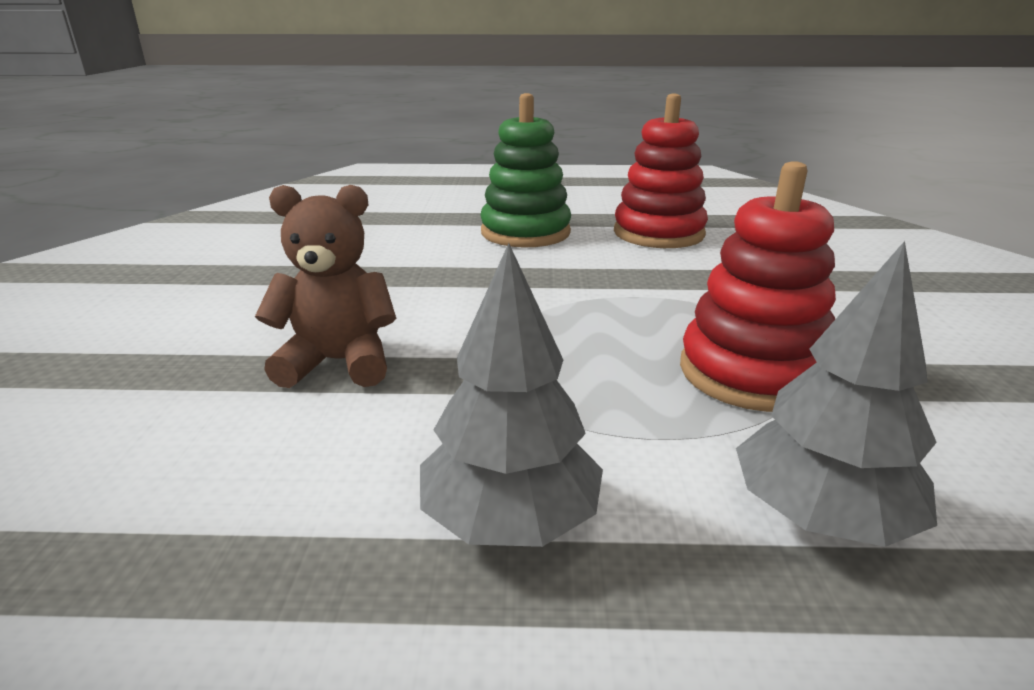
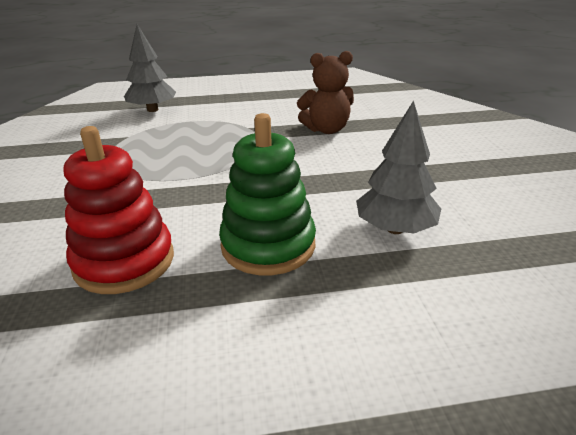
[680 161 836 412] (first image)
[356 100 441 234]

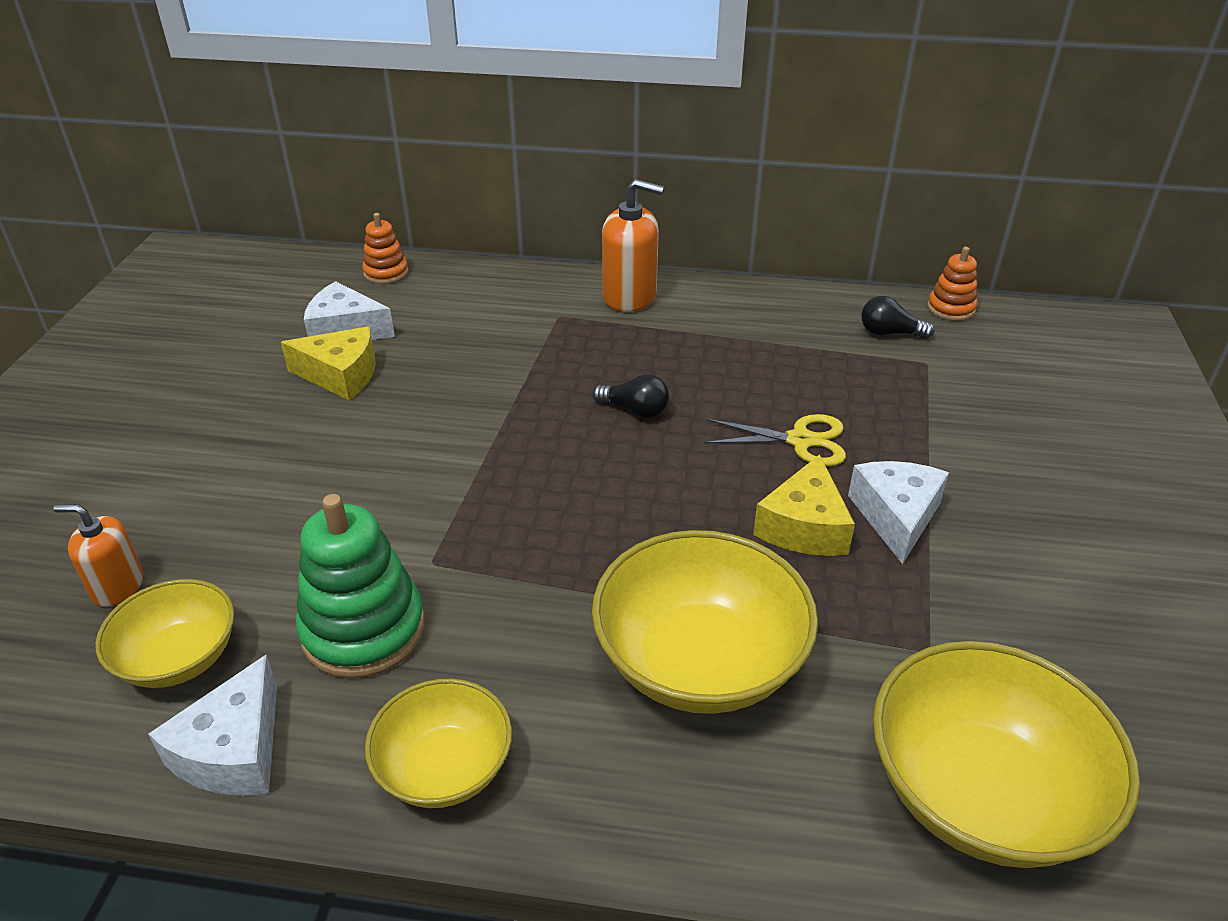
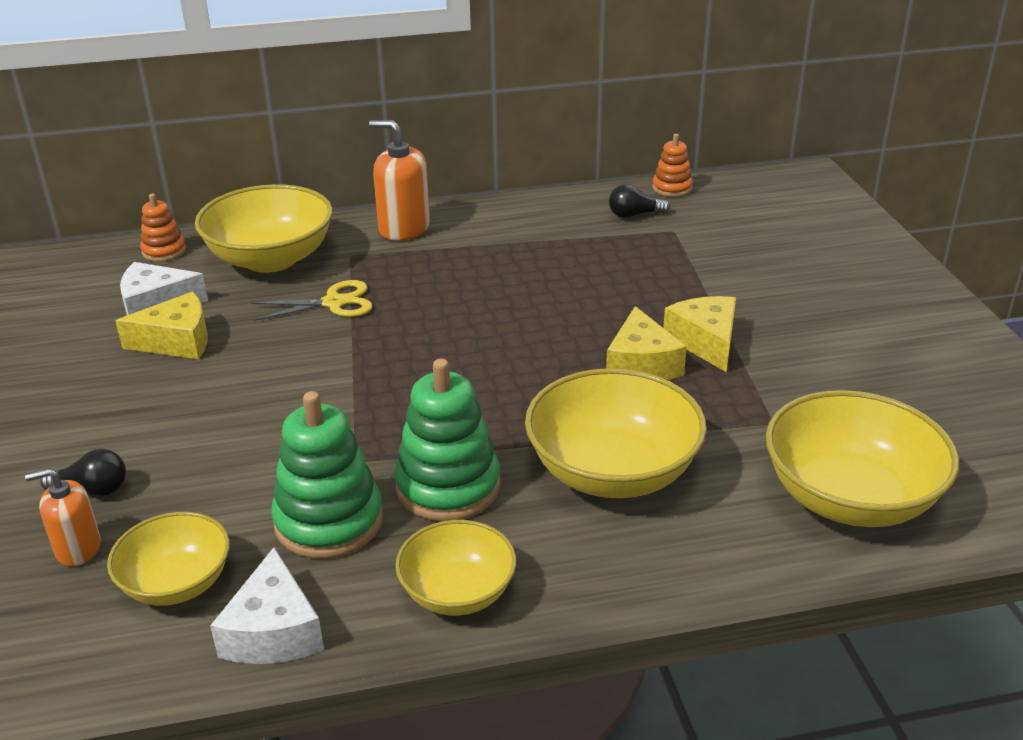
[195 184 333 273]
[394 358 501 521]
[40 449 126 496]
[251 280 373 321]
[663 296 736 372]
[369 120 430 241]

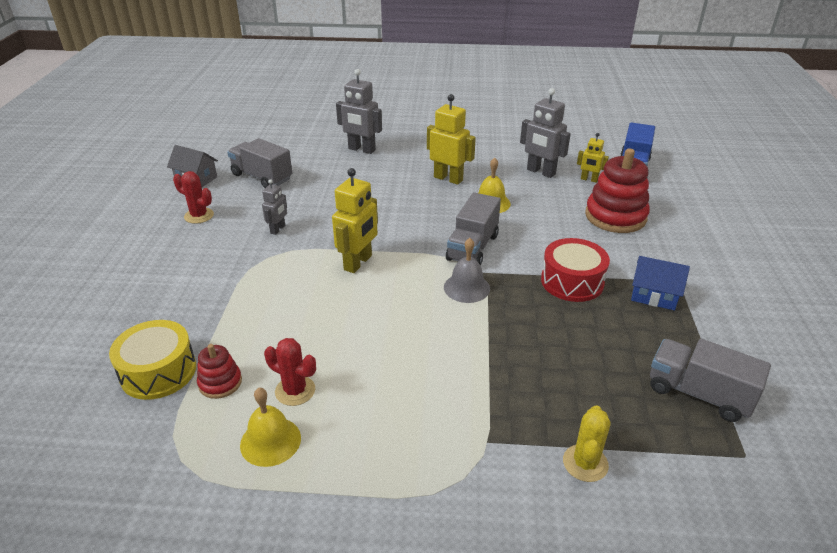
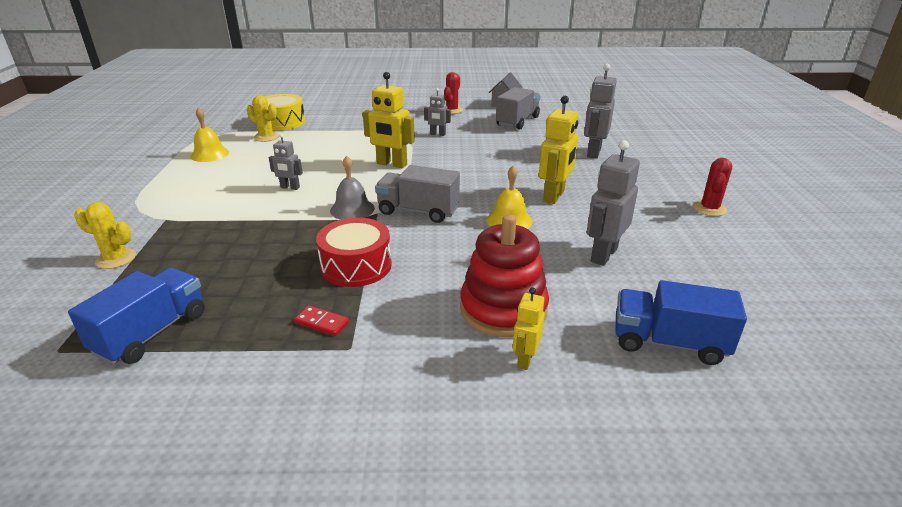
[269 134 303 190]
[693 158 732 216]
[513 287 545 370]
[247 95 279 142]
[294 305 349 336]
[68 268 205 365]

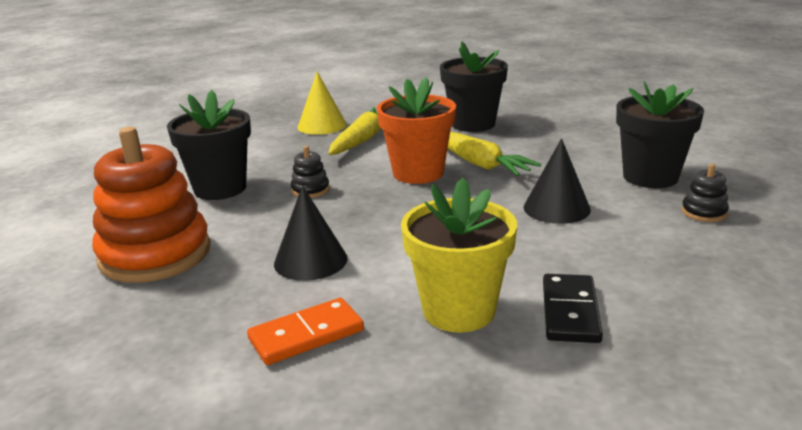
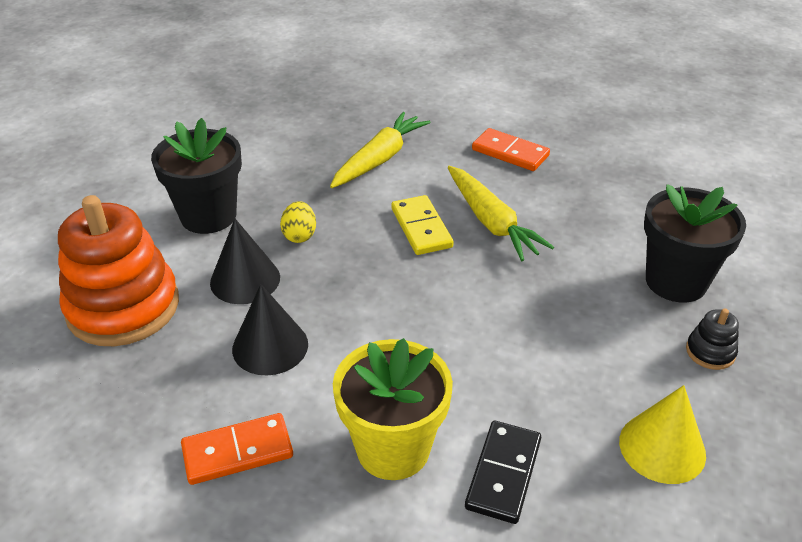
[619 385 706 484]
[210 219 280 304]
[280 201 316 243]
[391 195 454 255]
[472 128 550 171]

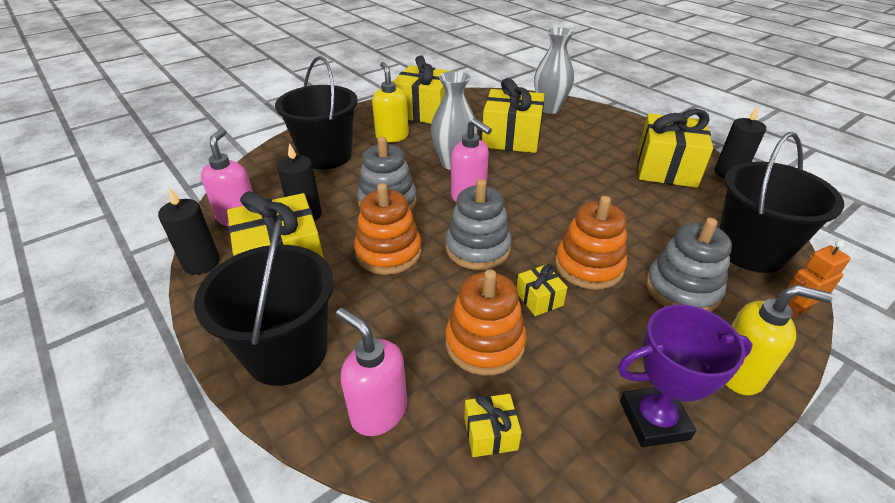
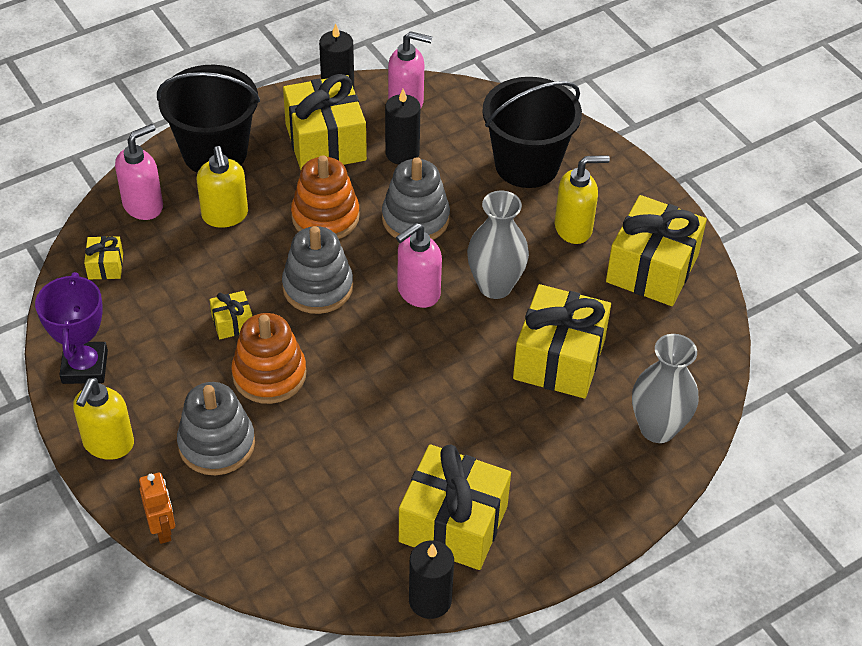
[445 269 527 375] (first image)
[719 132 844 273] (first image)
[196 146 248 228]

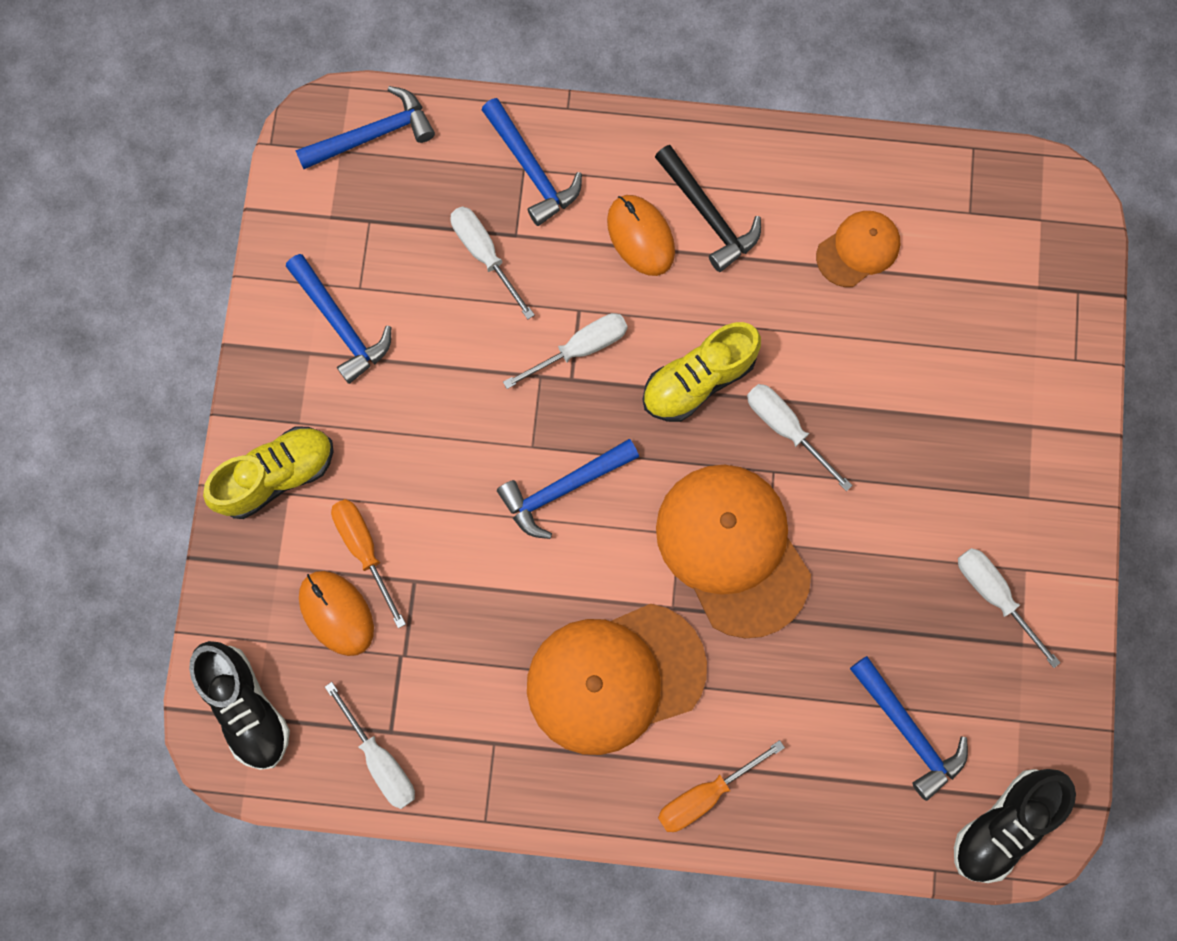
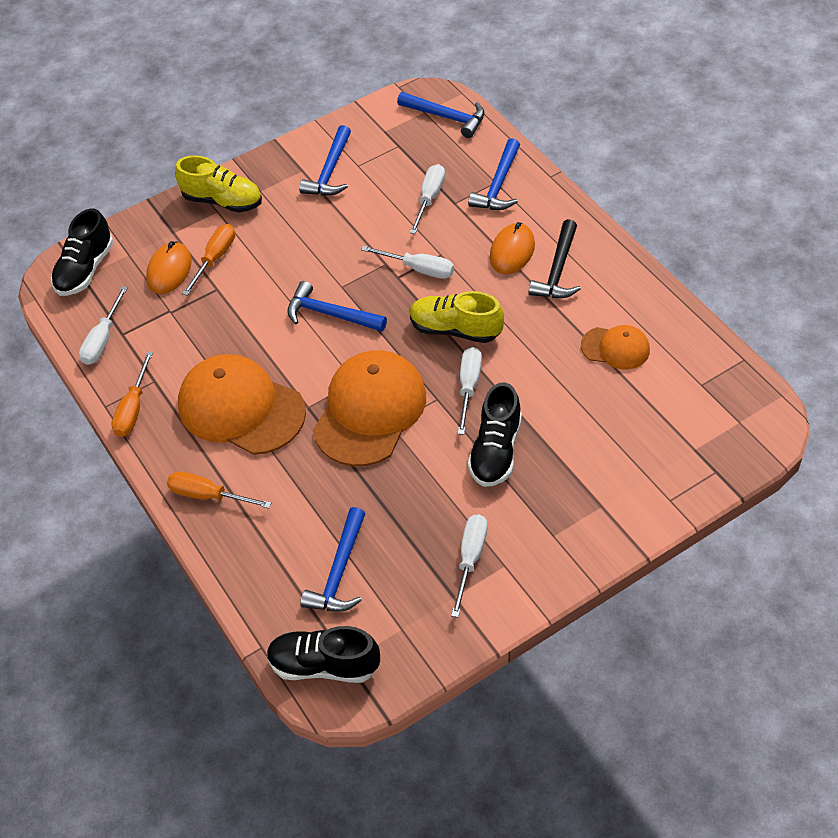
[111 351 153 437]
[468 382 522 487]

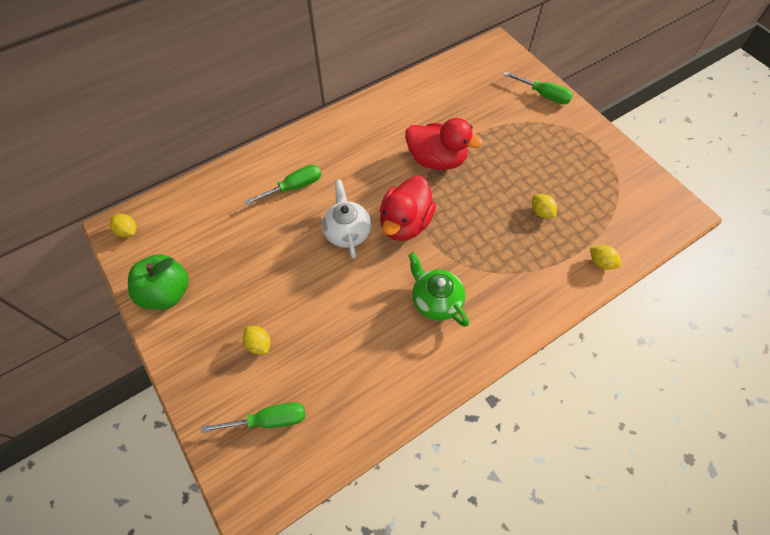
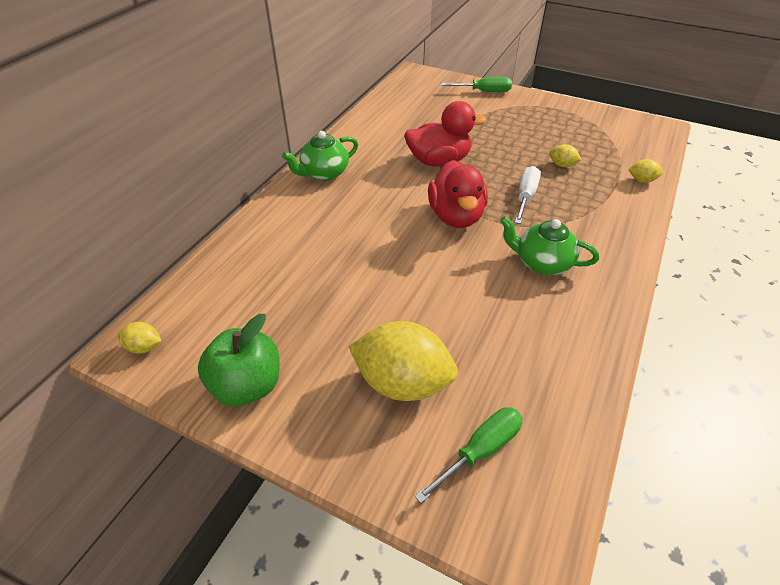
[245 165 321 205] (first image)
[322 179 371 259] (first image)
[282 131 358 181]
[515 166 541 224]
[348 321 458 401]

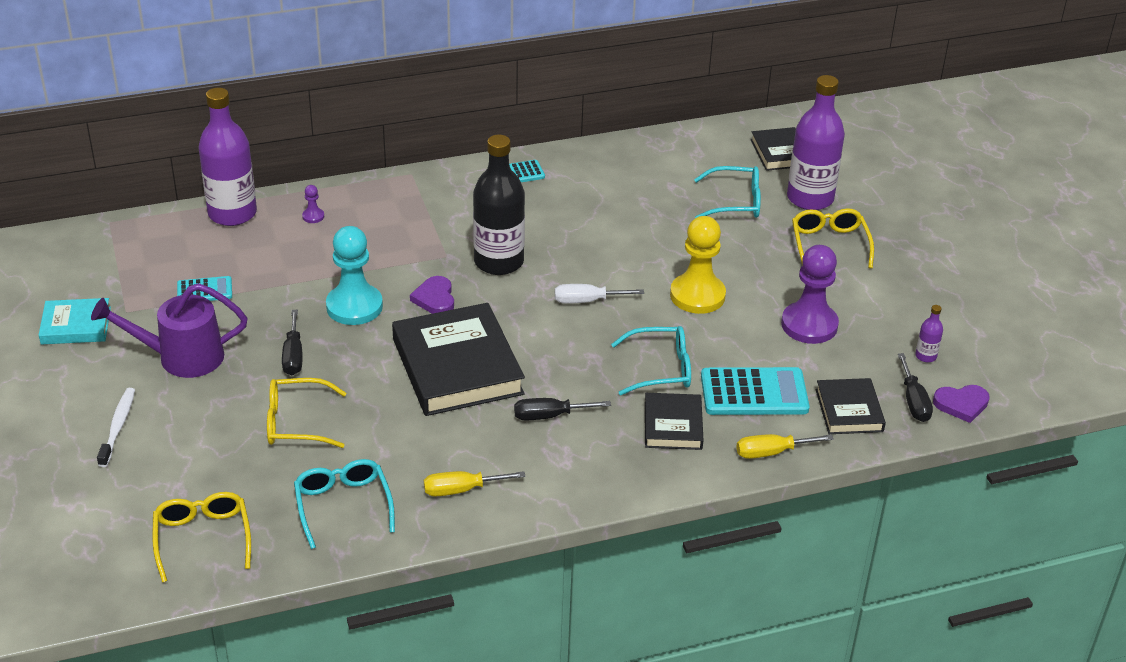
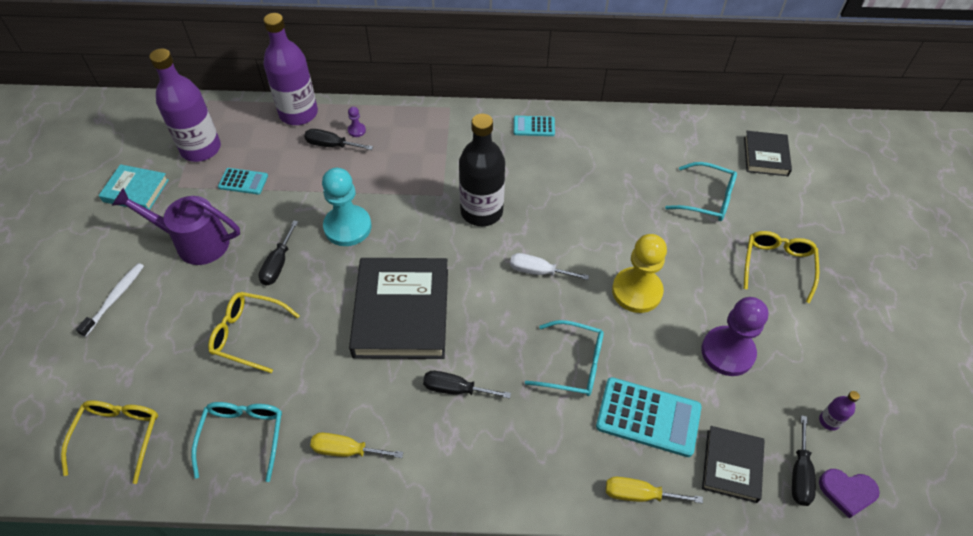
[410 276 454 314] (first image)
[645 393 704 450] (first image)
[304 129 373 150]
[149 48 221 162]

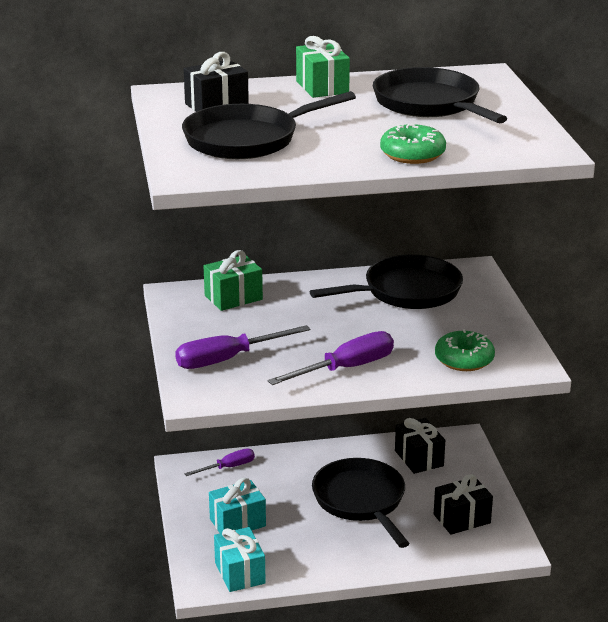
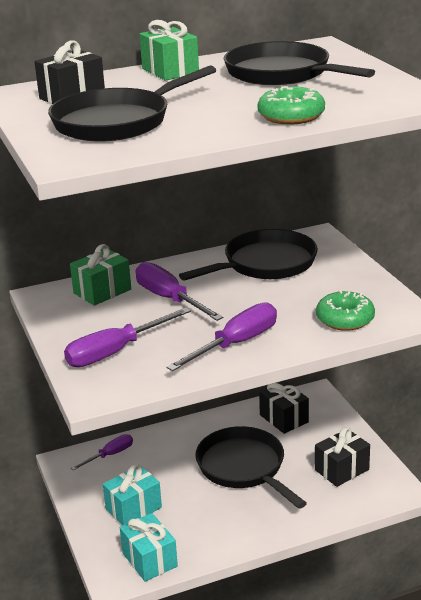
[136 262 223 321]

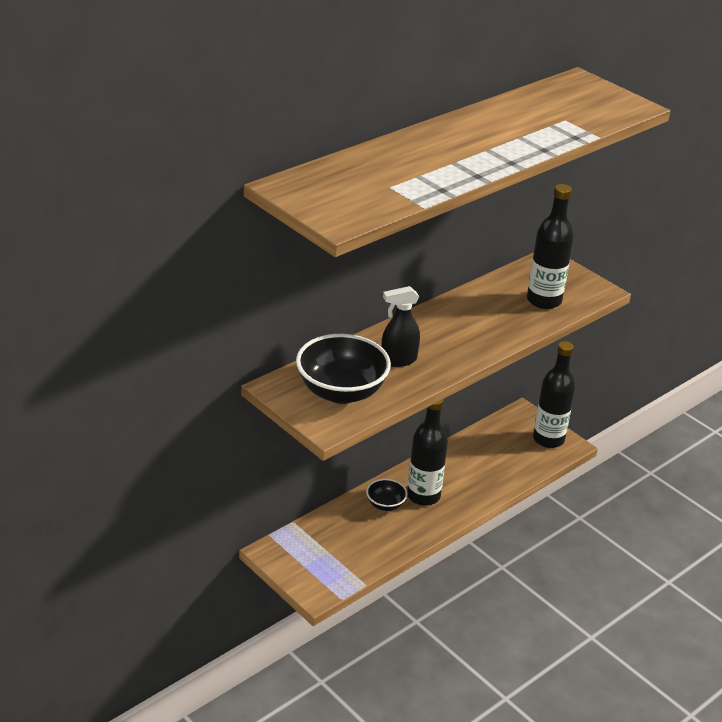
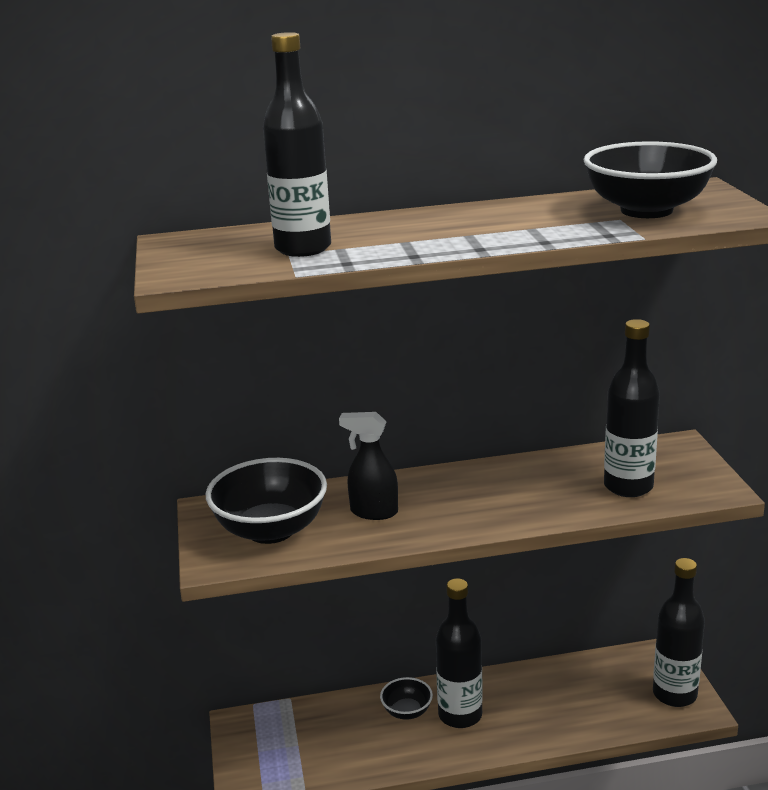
[263 32 331 257]
[583 141 717 218]

